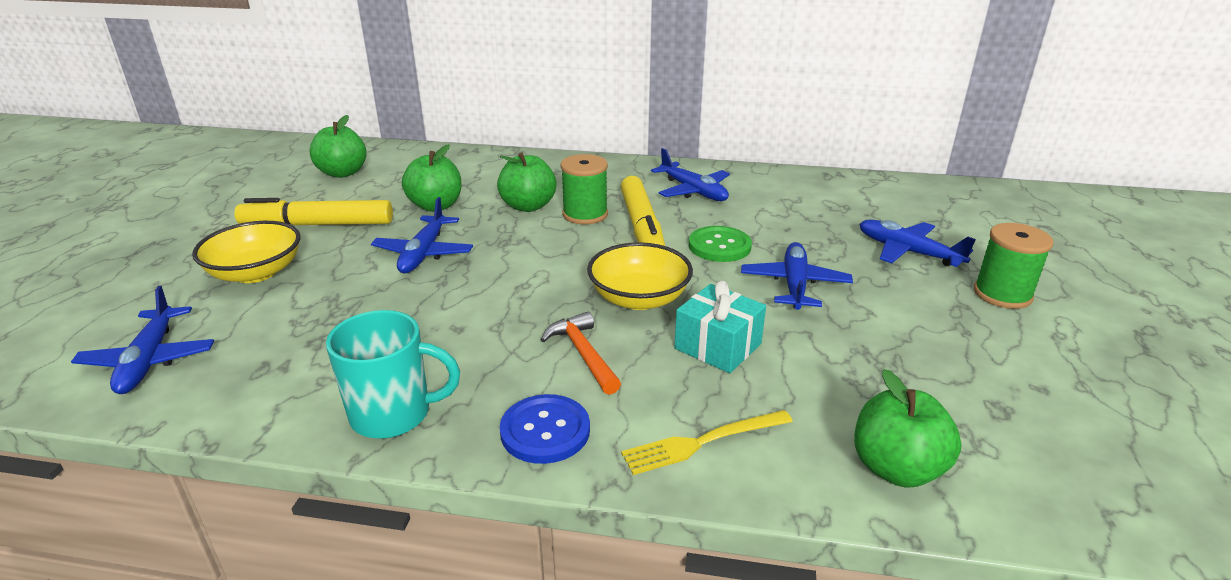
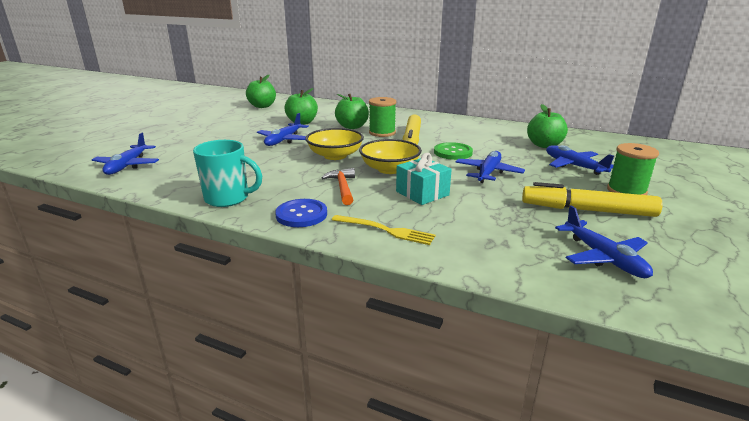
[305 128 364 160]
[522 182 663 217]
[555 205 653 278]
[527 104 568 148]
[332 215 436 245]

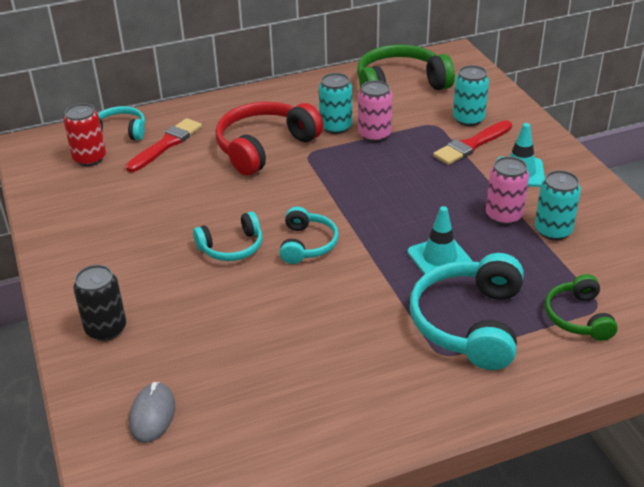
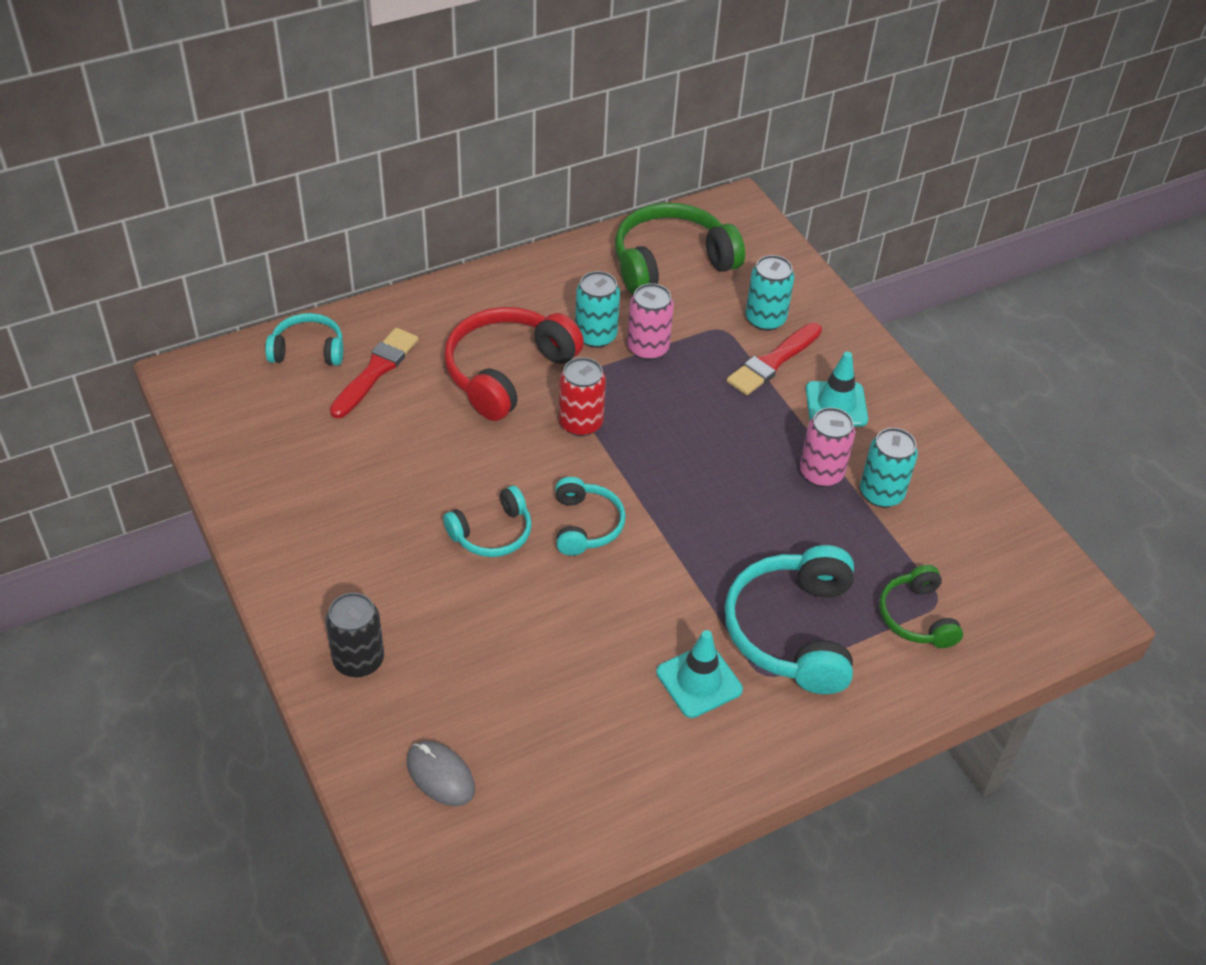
[559 357 606 436]
[656 630 743 718]
[407 741 475 806]

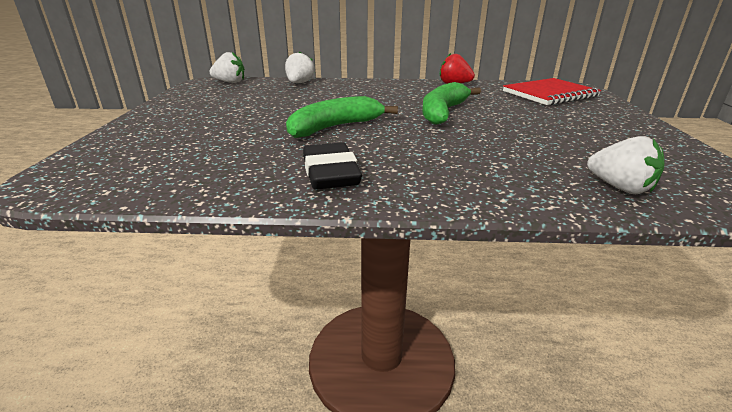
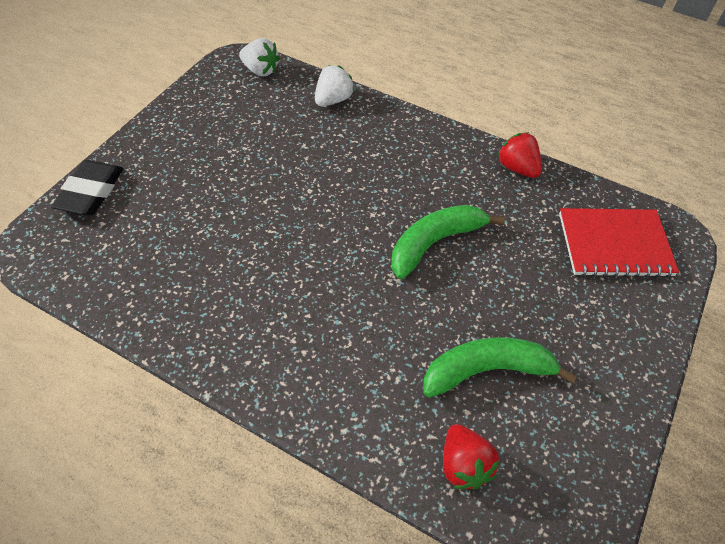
[423 337 577 398]
[51 160 123 215]
[443 424 500 490]

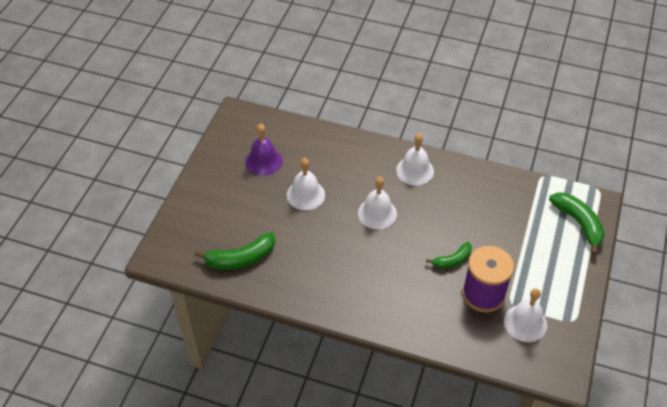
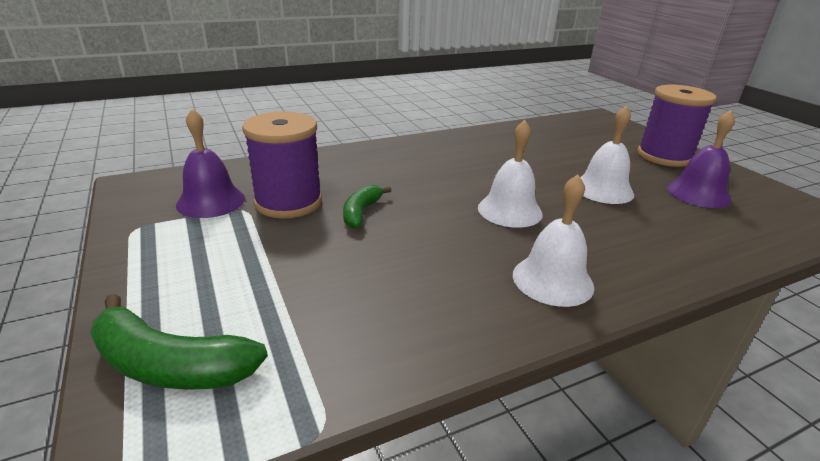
[195 232 275 270] (first image)
[637 85 717 167]
[176 109 245 218]

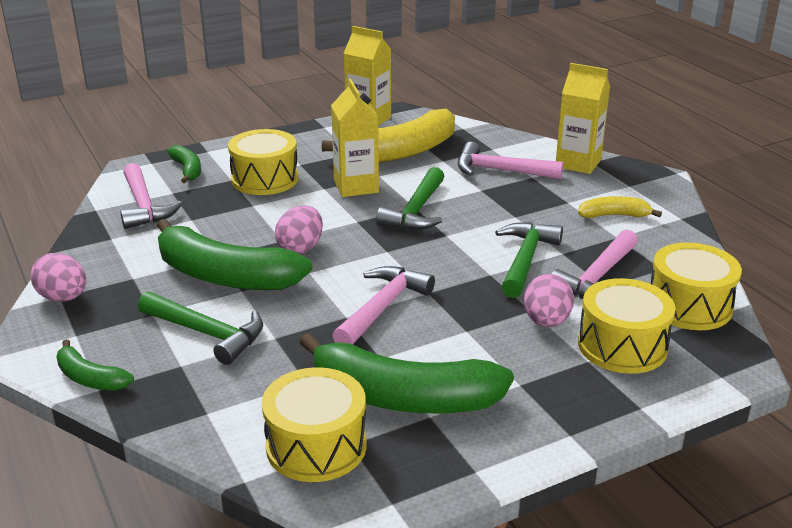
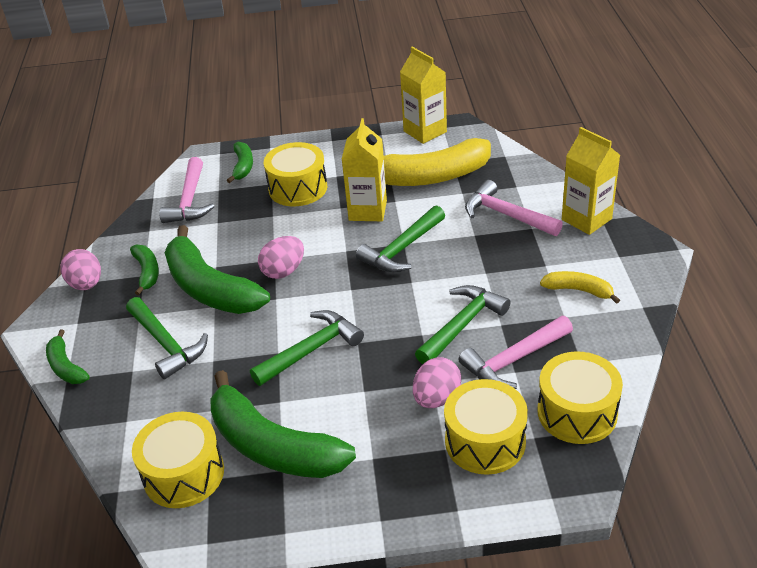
[130 244 159 295]
[250 310 364 386]

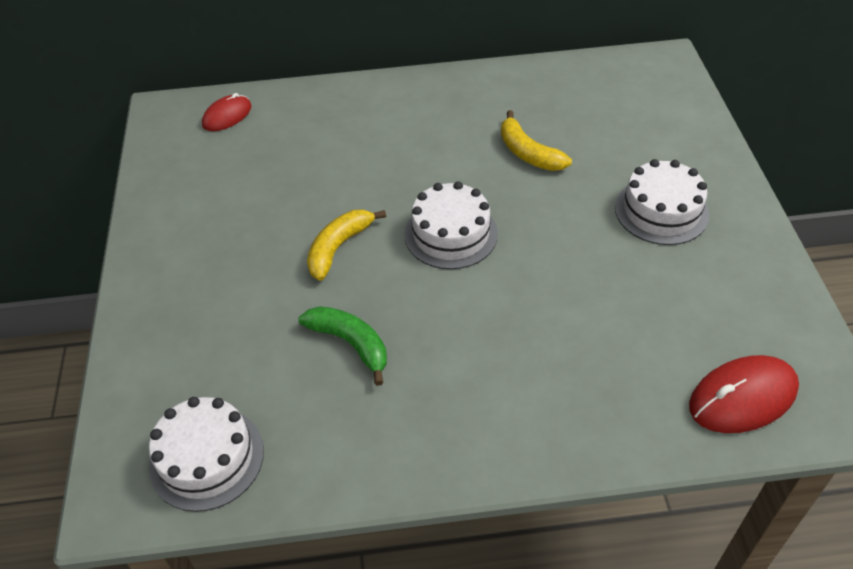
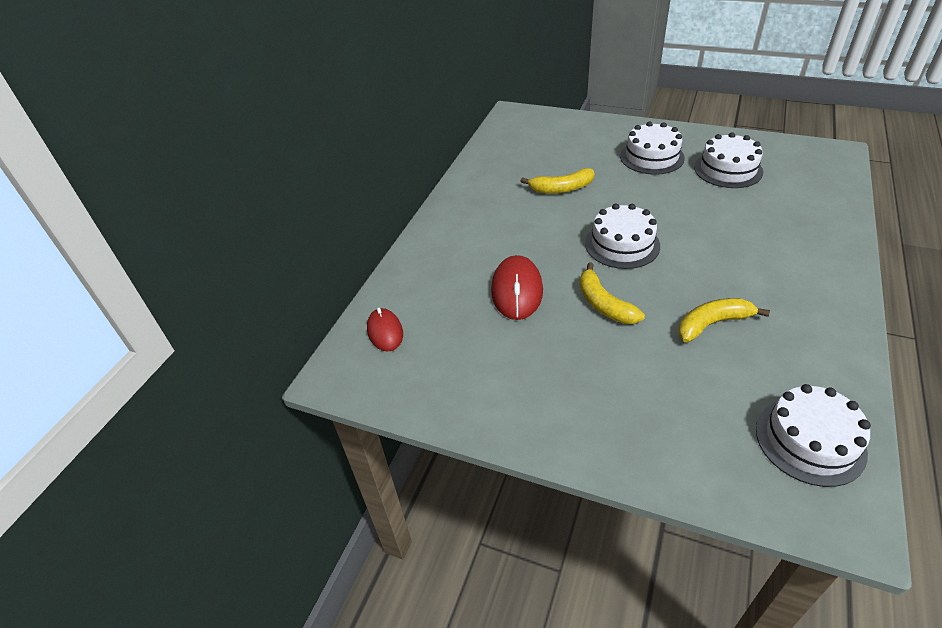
[694 132 763 188]
[491 255 543 320]
[679 298 770 343]

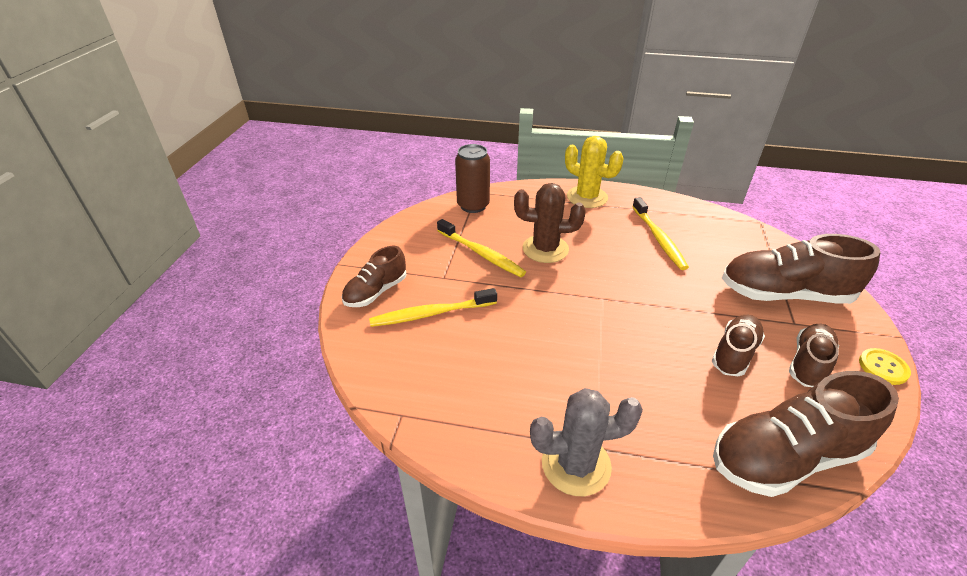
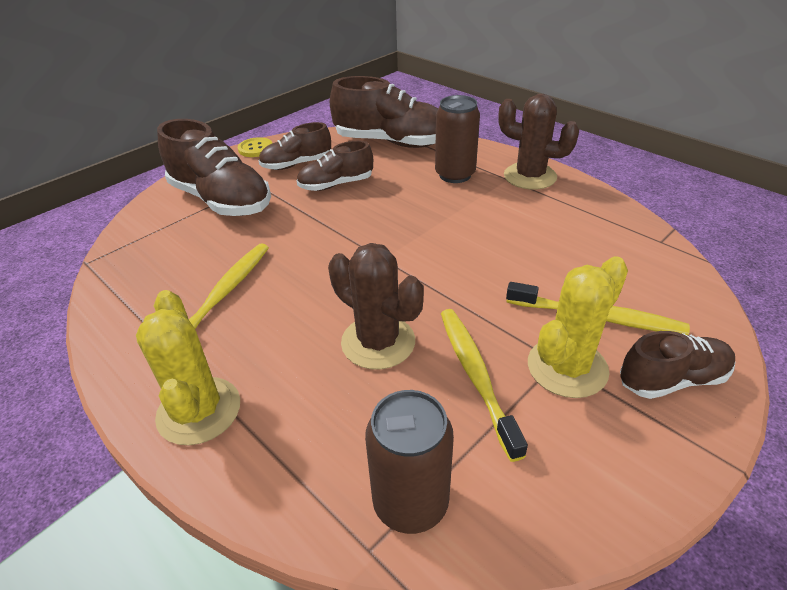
[435 95 480 183]
[528 256 628 398]
[499 94 579 190]

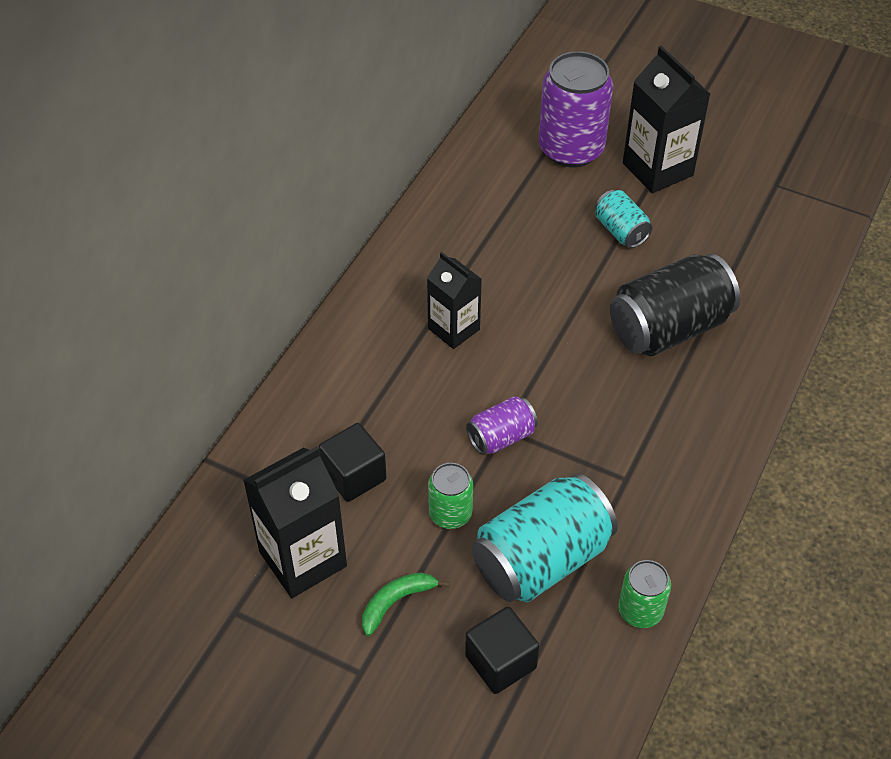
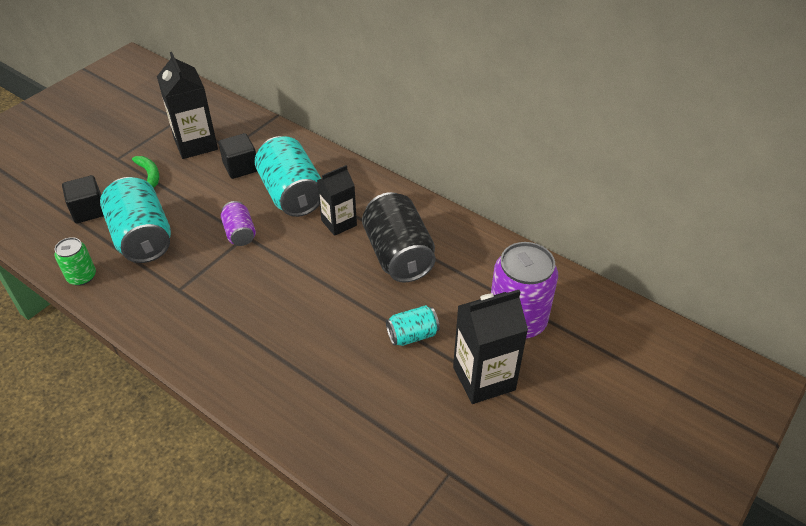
[428 463 473 529] (first image)
[254 136 321 217]
[362 192 435 283]

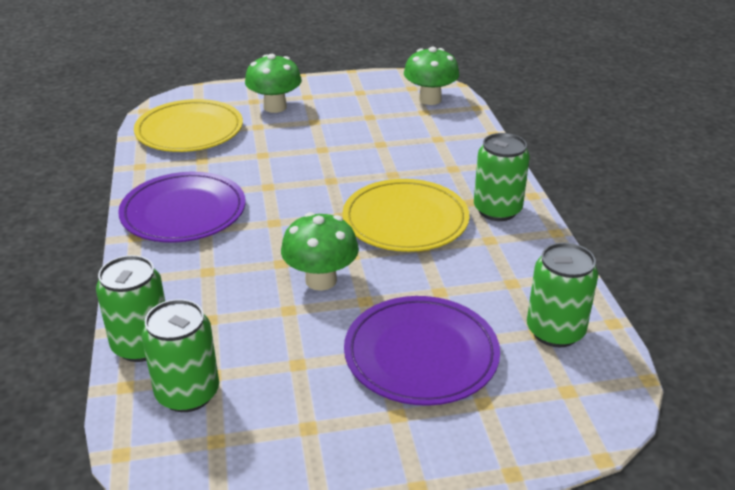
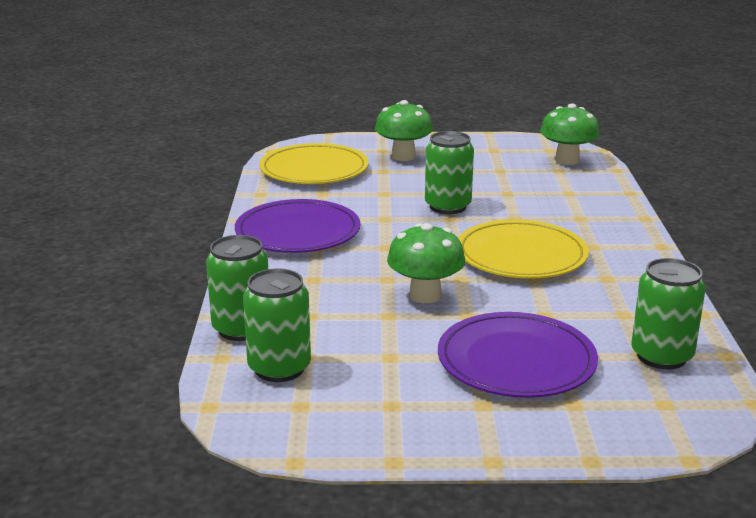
[425 131 474 214]

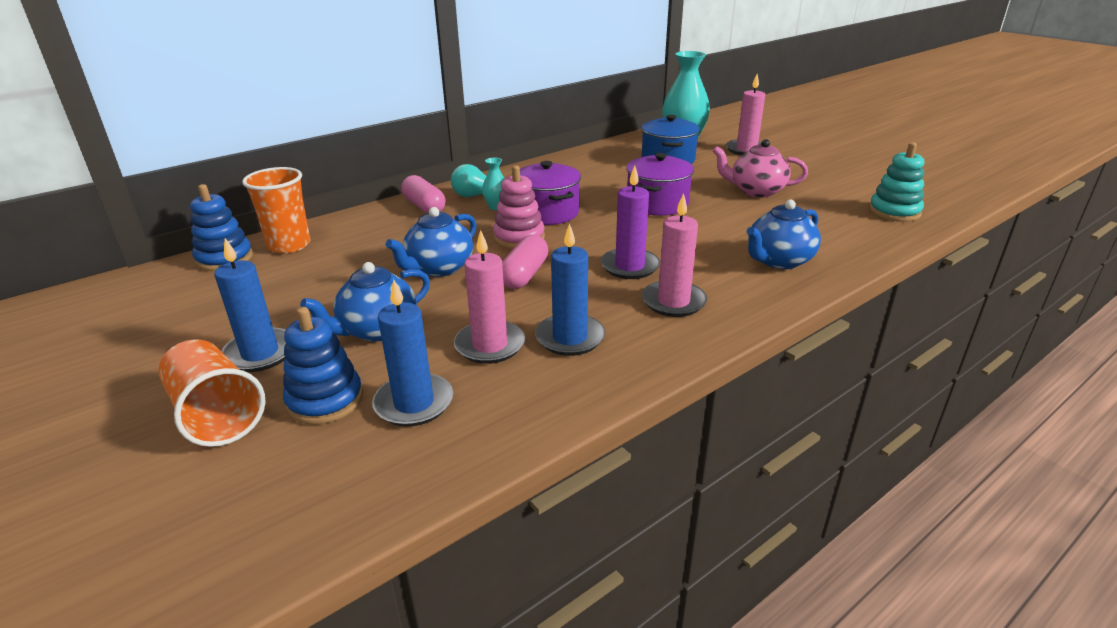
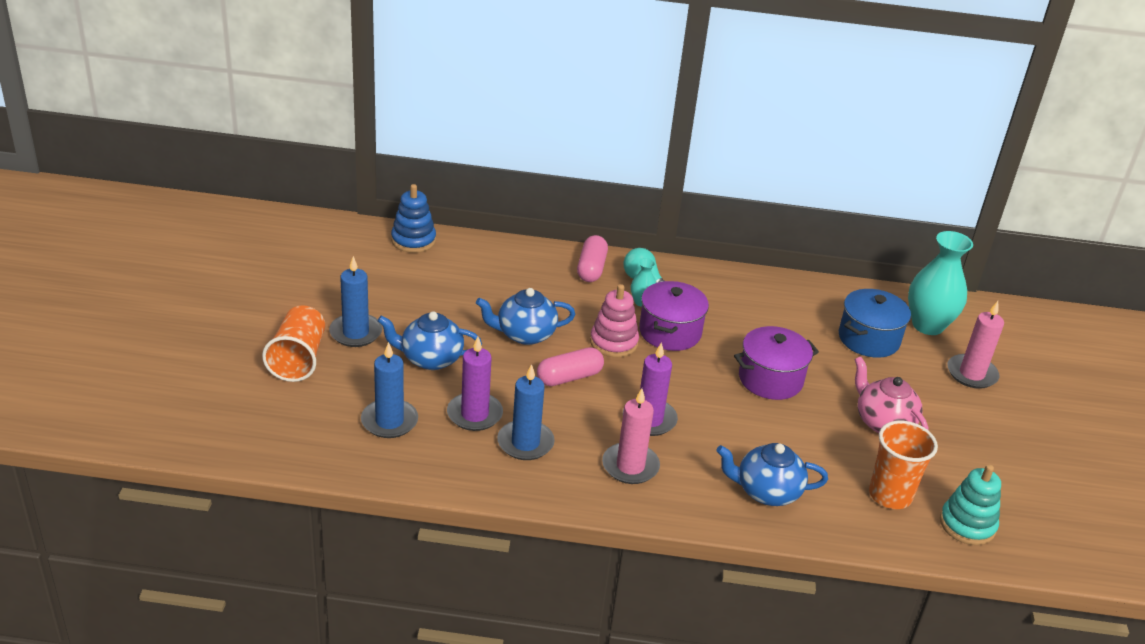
[283 307 363 425] (first image)
[869 421 938 509]
[447 337 503 431]

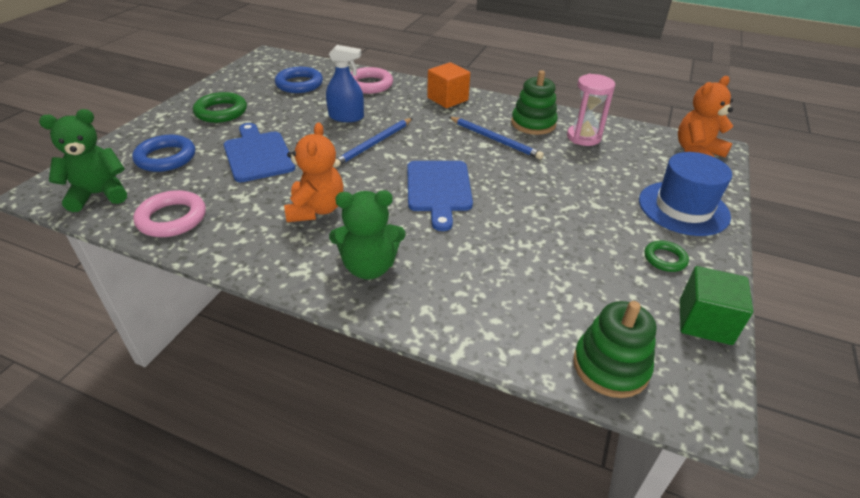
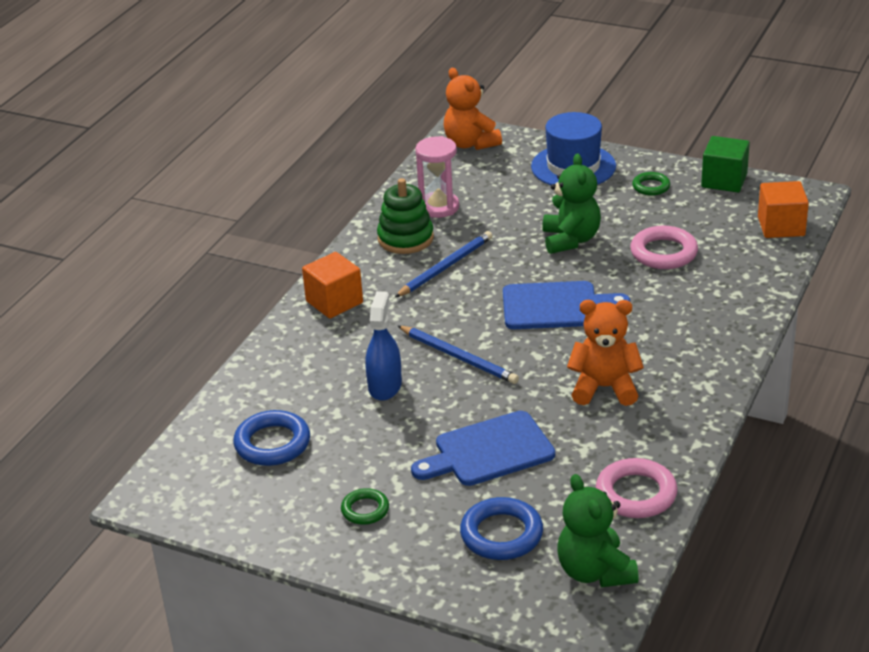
[542 153 601 254]
[630 226 698 269]
[758 181 809 238]
[341 488 389 525]

